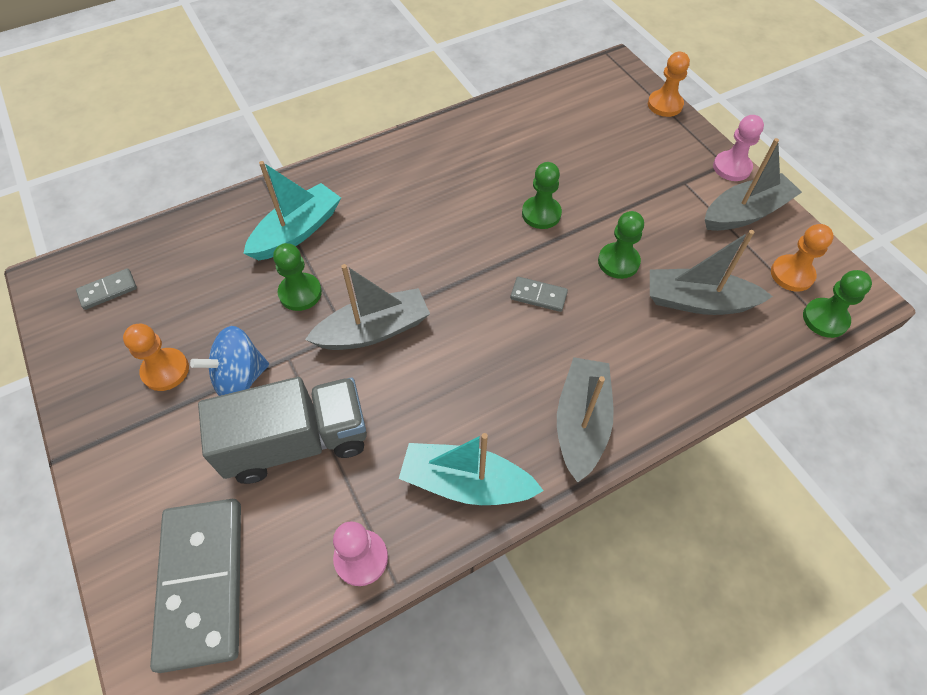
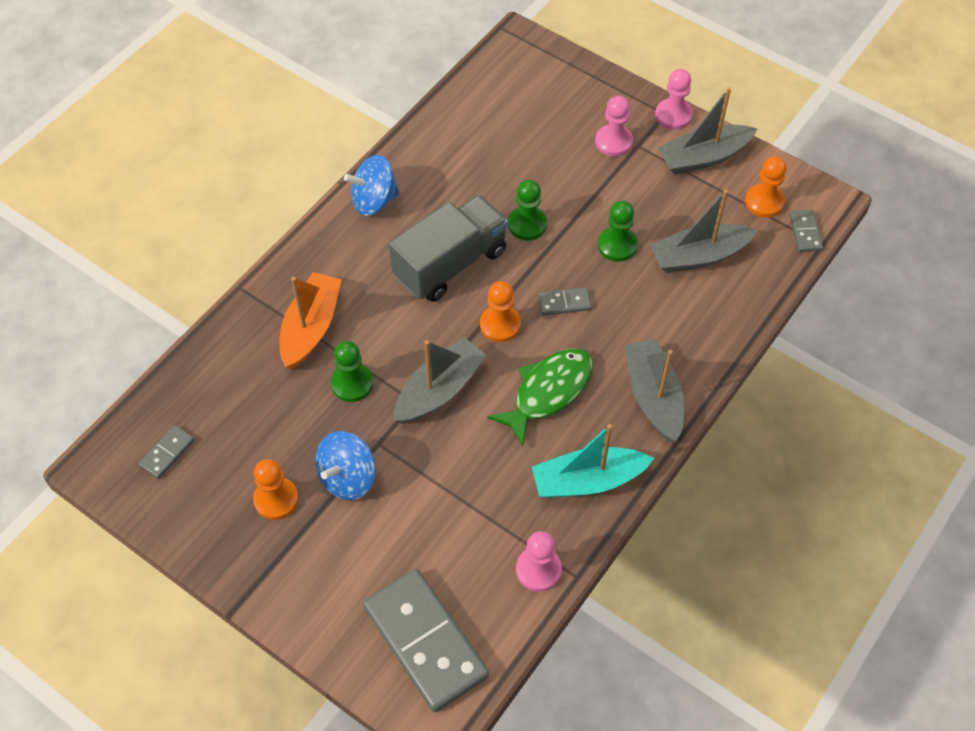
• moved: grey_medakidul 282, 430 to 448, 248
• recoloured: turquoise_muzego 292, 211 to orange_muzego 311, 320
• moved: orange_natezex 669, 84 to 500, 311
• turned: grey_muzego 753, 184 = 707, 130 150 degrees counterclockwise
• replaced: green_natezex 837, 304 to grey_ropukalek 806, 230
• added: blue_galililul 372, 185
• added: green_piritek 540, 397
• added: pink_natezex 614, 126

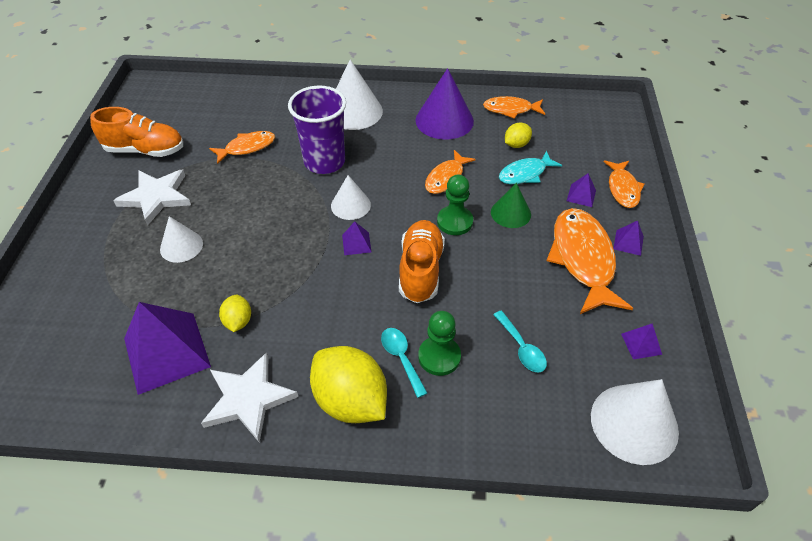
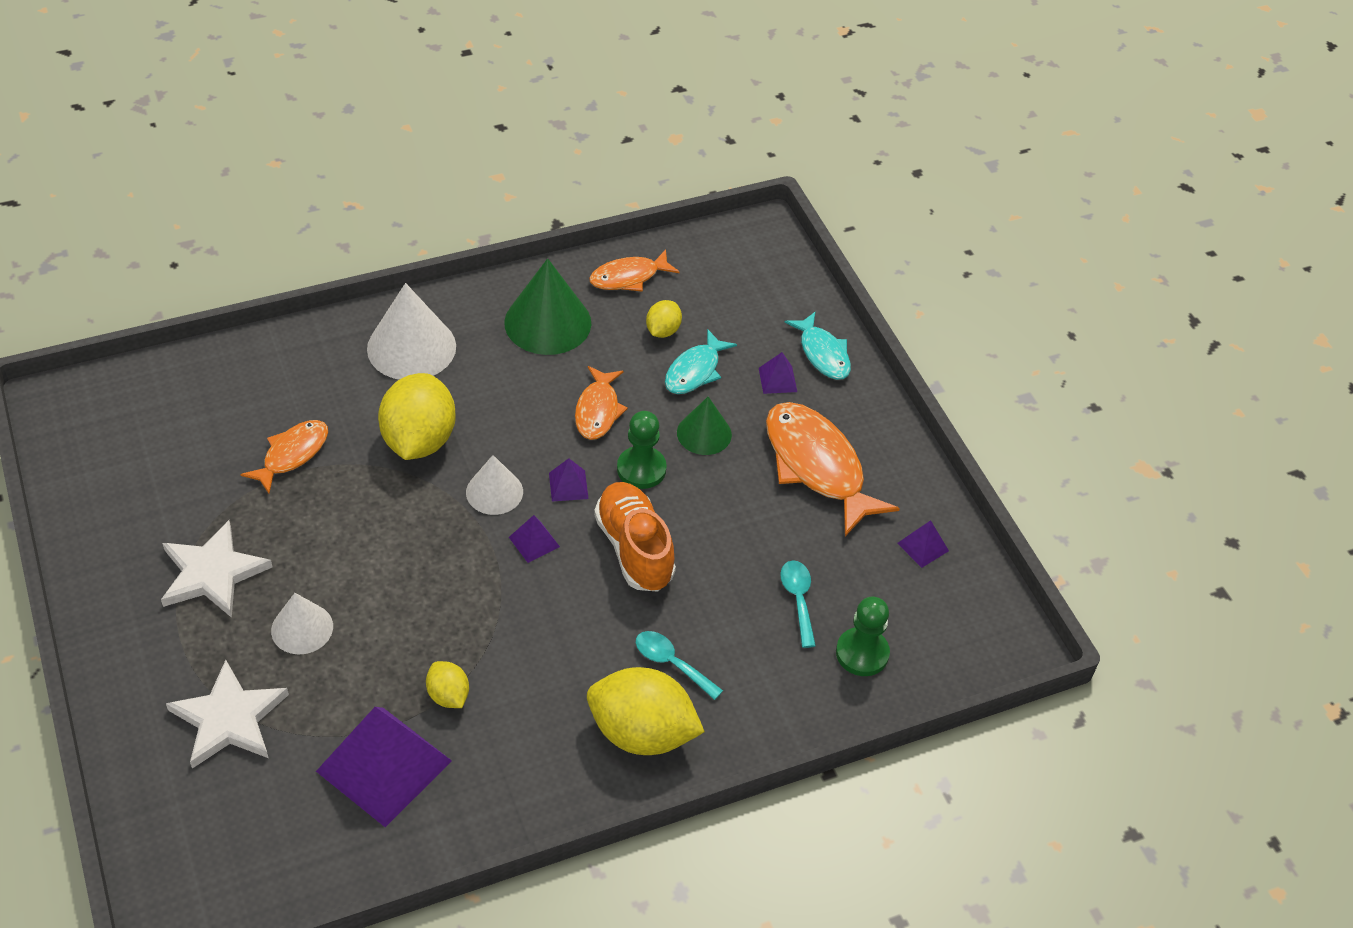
• removed: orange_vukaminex 136, 132
• moved: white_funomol 249, 397 to 227, 714
• replaced: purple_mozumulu 317, 130 to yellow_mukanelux 417, 416
• recoloured: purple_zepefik 444, 104 to green_zepefik 547, 306
• moved: green_natezex 439, 343 to 863, 636
• turned: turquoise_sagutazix 520, 341 = 798, 604 135 degrees counterclockwise
• removed: white_zepefik 635, 422
• recoloured: orange_piritek 624, 184 to turquoise_piritek 817, 346
• moved: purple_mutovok 628, 238 to 569, 480

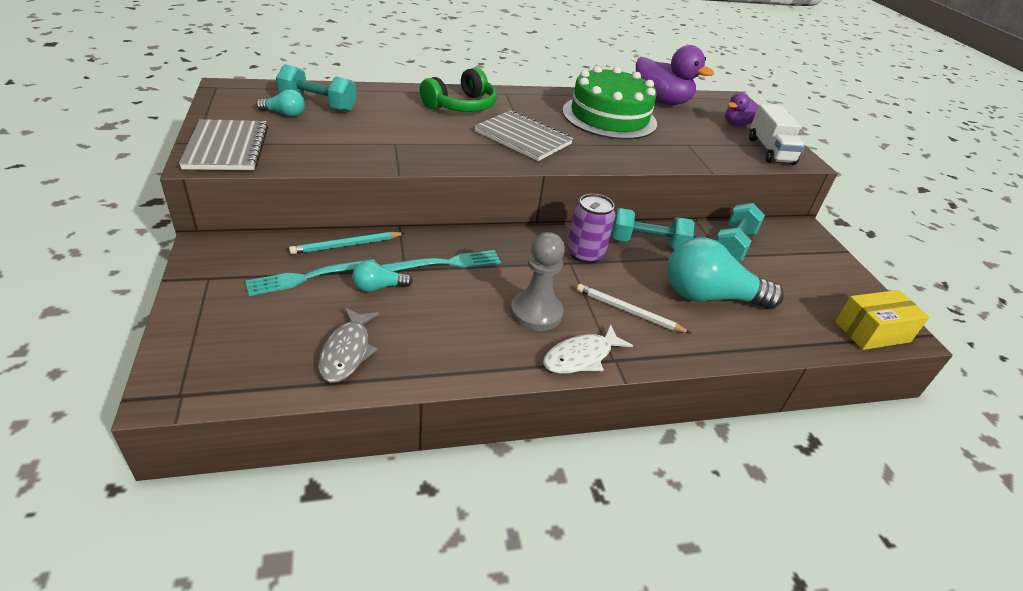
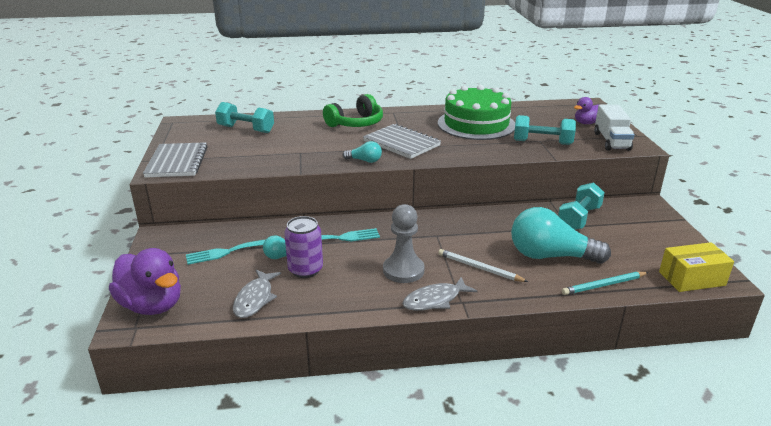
• moved: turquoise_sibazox 280, 103 to 362, 152
• moved: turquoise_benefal 347, 243 to 605, 283
• recoloured: white_piritek 588, 349 to grey_piritek 439, 294
• moved: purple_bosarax 591, 228 to 303, 247
• moved: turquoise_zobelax 652, 228 to 545, 130
• moved: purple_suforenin 675, 75 to 145, 281

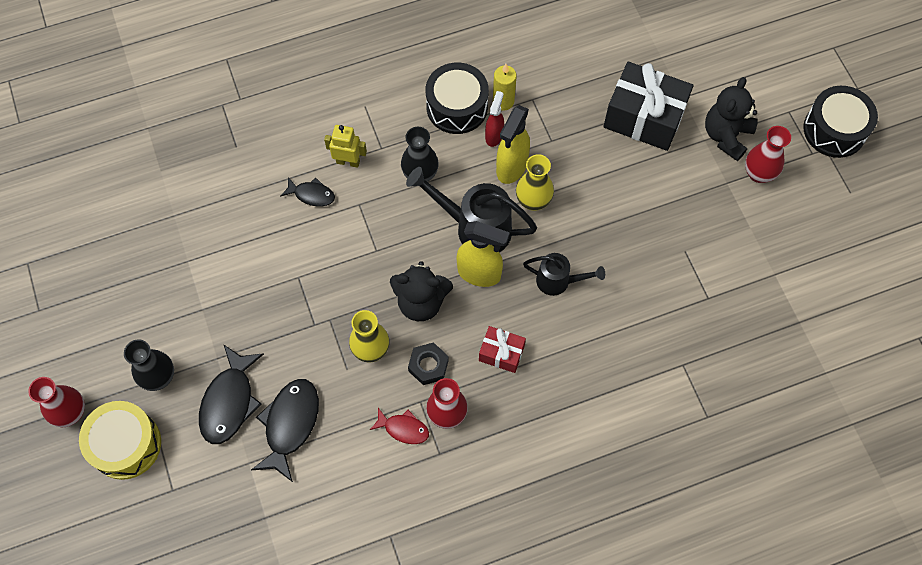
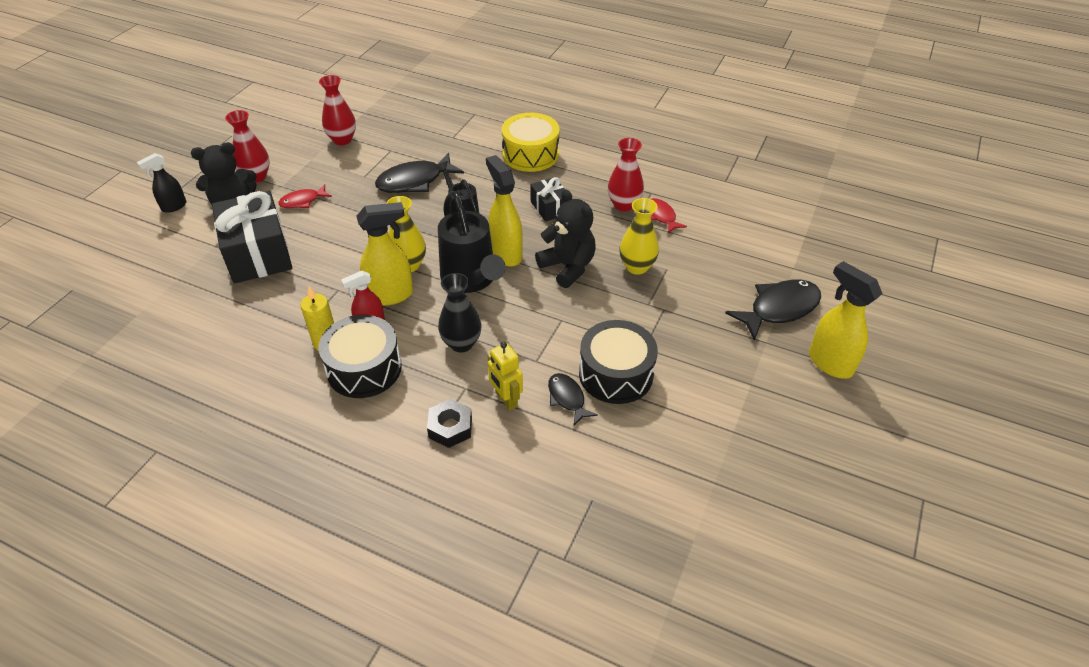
• moved: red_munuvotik 56, 402 to 337, 110
• moved: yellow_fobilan 120, 440 to 530, 142
• replaced: black_munuvotik 149, 365 to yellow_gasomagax 846, 320
• moved: black_piritek 285, 430 to 419, 173
• moved: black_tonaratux 428, 363 to 449, 423
• recoloured: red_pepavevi 502, 349 to black_pepavevi 547, 199
• moved: black_fobilan 840, 122 to 618, 362
• added: black_gasomagax 162, 183
• added: red_piritek 305, 196

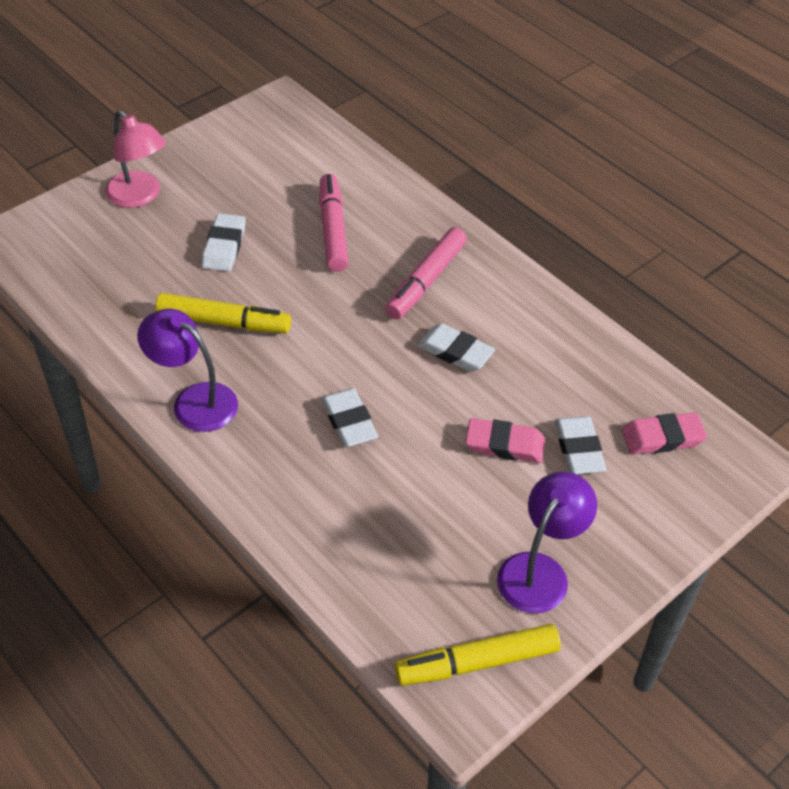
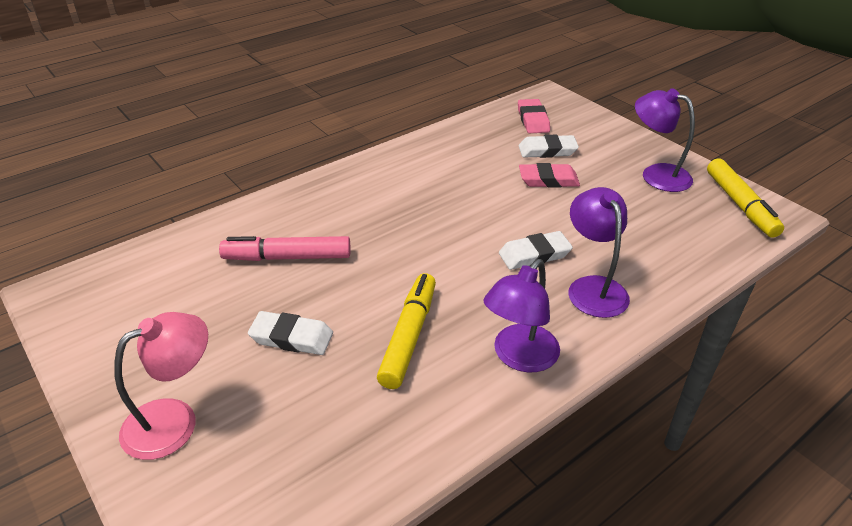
• removed: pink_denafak 426, 273
• removed: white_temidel 456, 347
• turned: pink_temidel 505, 440 = 549, 175 75 degrees clockwise
• added: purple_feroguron 599, 252

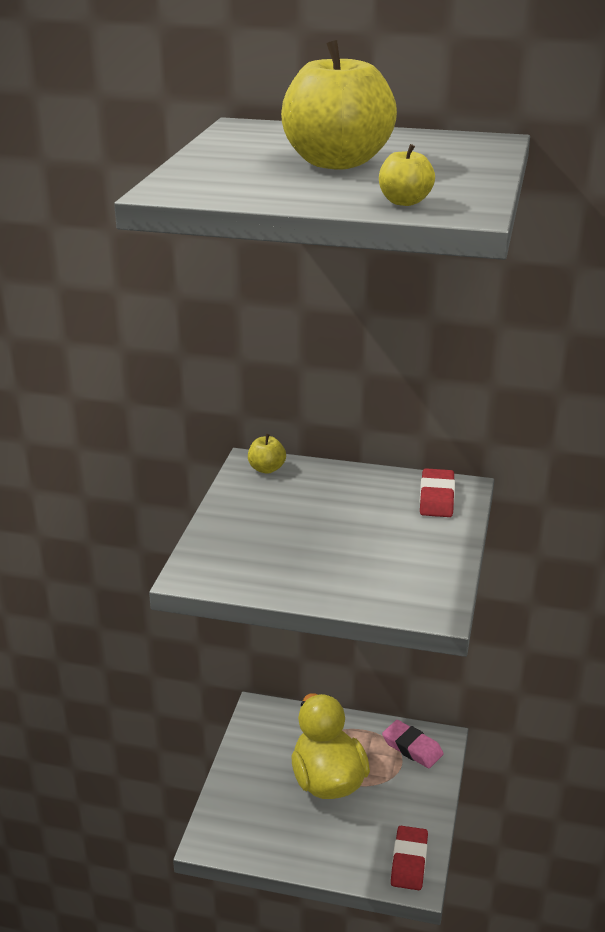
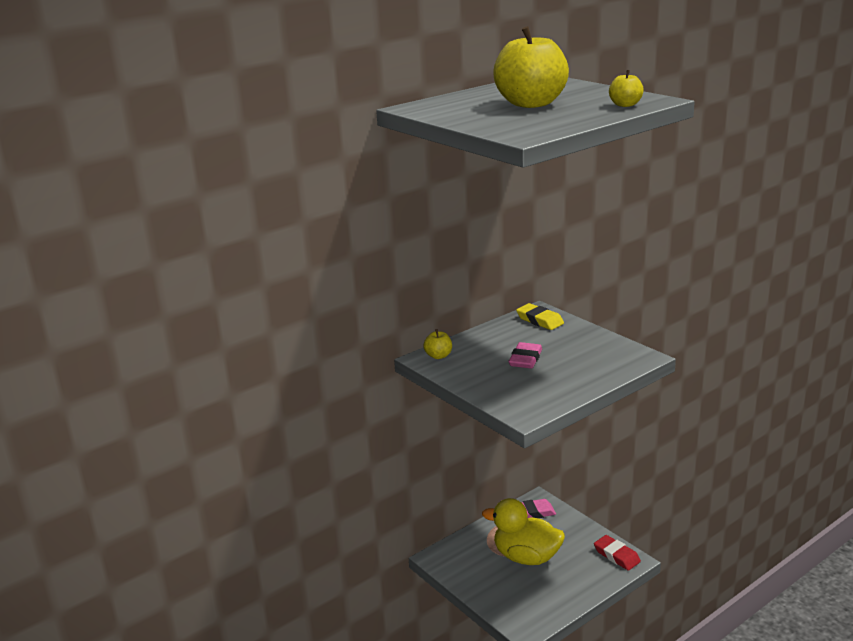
• recoloured: red_temidel 437, 492 to yellow_temidel 540, 316
• added: pink_temidel 525, 355

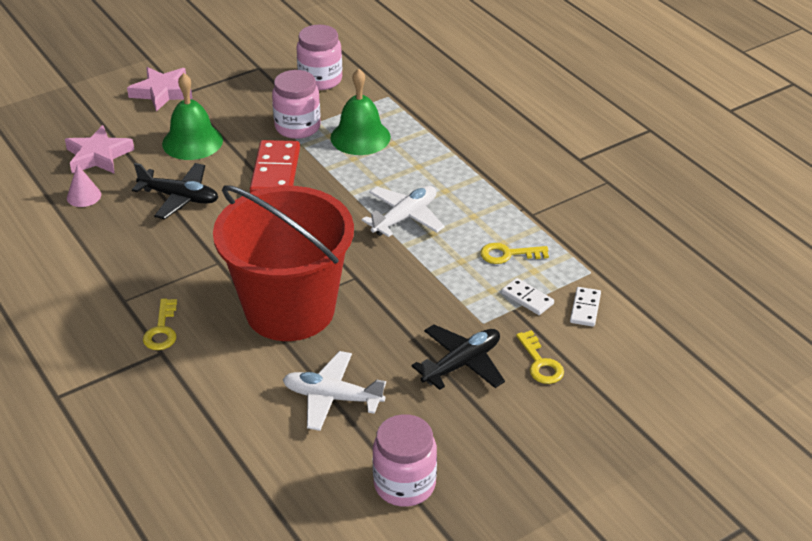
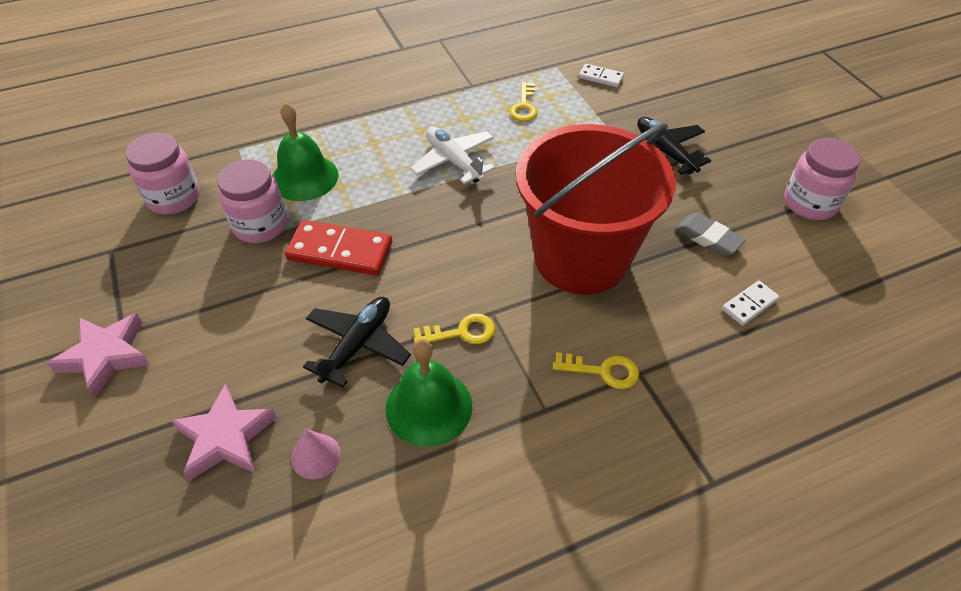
• moved: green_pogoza 192, 116 to 429, 393
• replaced: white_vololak 334, 391 to grey_temidel 710, 234
• moved: white_ropukalek 528, 296 to 751, 303
• moved: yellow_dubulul 540, 357 to 454, 328

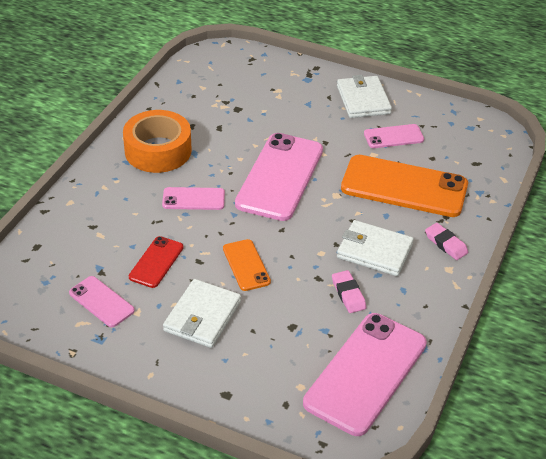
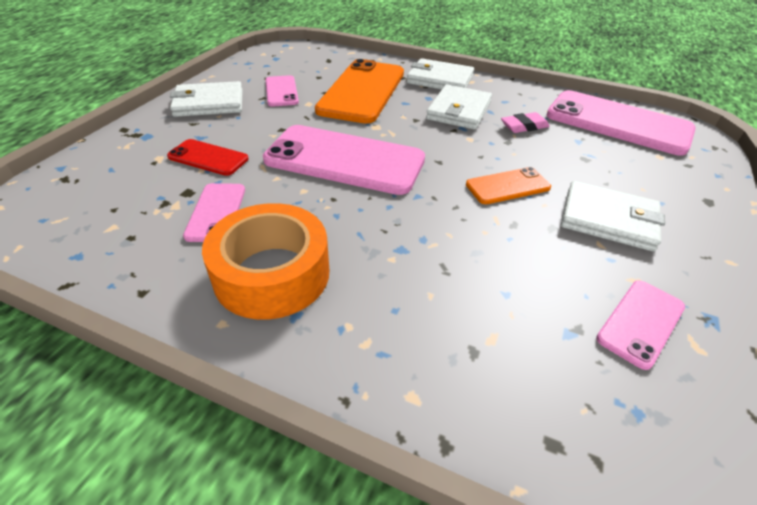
• moved: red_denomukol 156, 262 to 208, 157
• moved: pink_denomukol 193, 198 to 214, 212
• replaced: pink_temidel 446, 241 to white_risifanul 440, 74

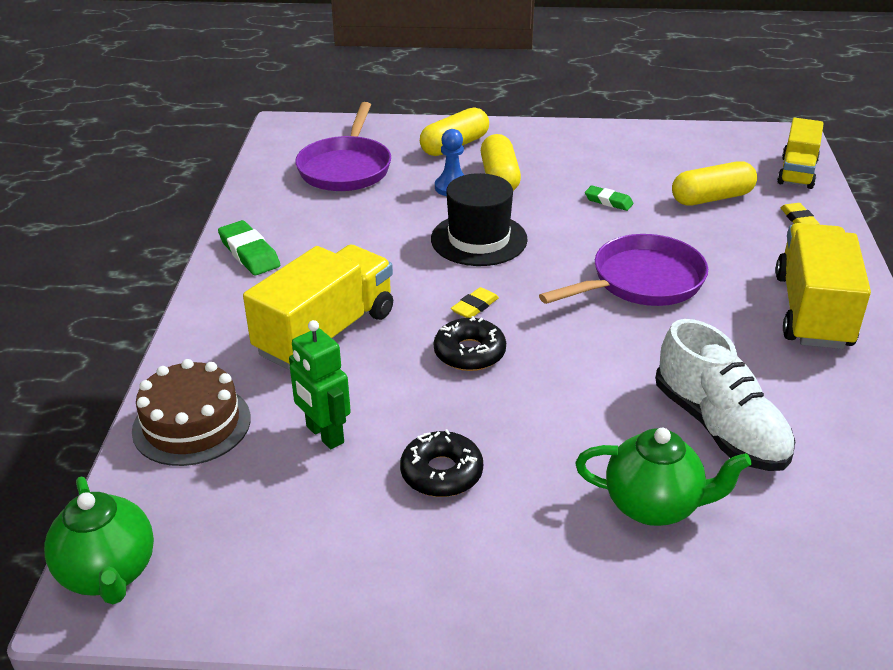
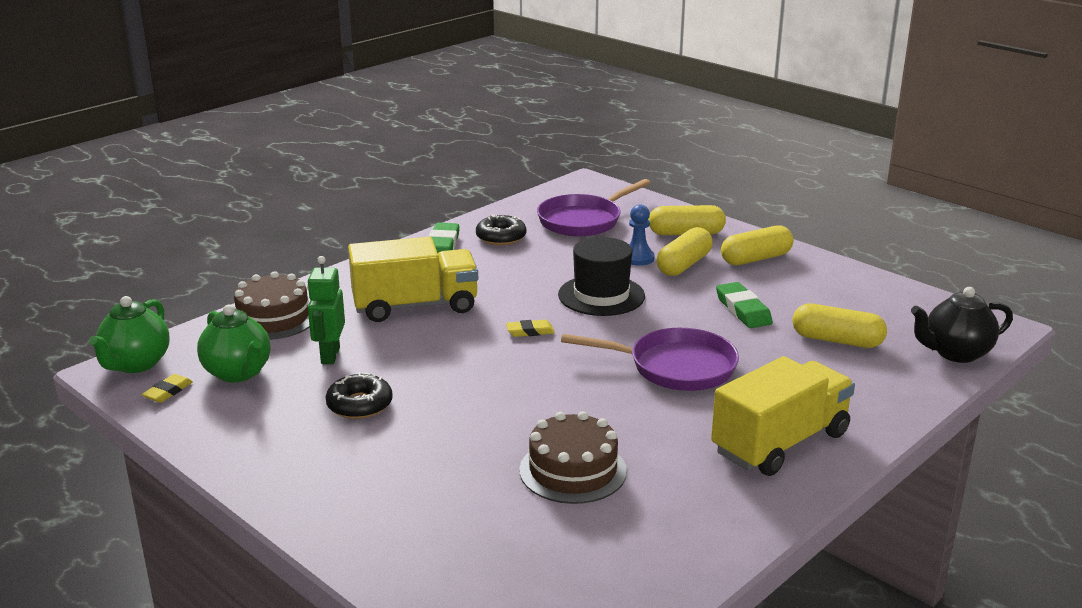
• moved: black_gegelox 470, 343 to 501, 229
• moved: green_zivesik 663, 477 to 234, 344
• resized: green_temidel 609, 198 = 744, 305 x1.61
• replaced: white_vukaminex 725, 395 to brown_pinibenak 573, 457
• replaced: yellow_medakidul 800, 153 to black_zivesik 962, 325
• moved: yellow_temidel 800, 214 to 167, 388
• added: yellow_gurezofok 757, 245

